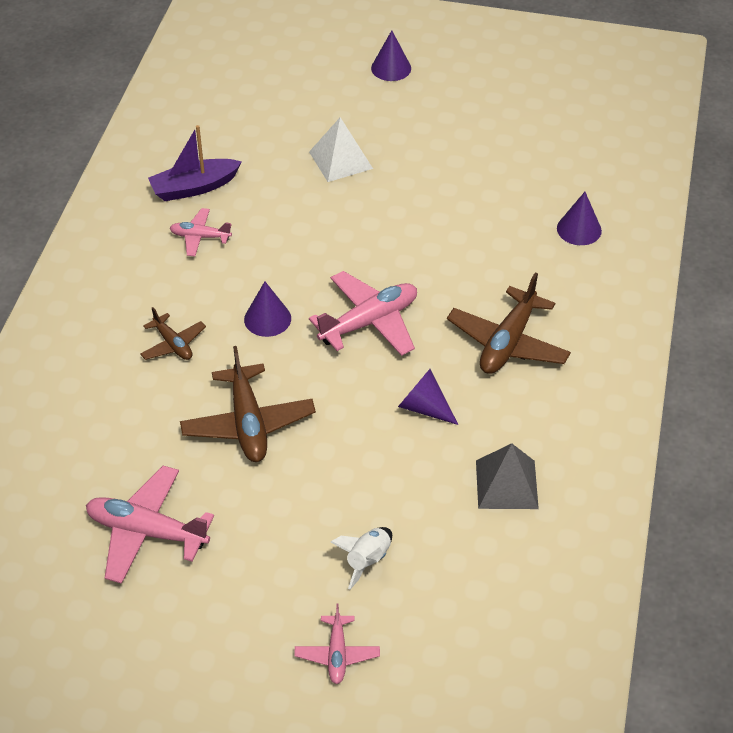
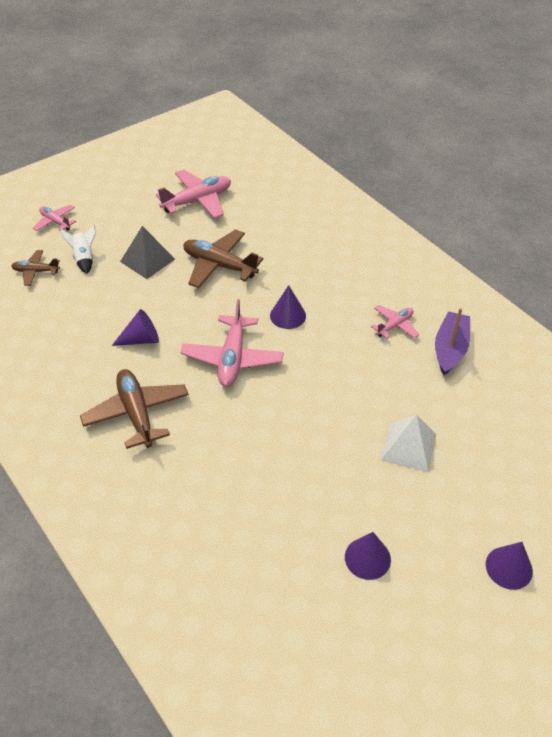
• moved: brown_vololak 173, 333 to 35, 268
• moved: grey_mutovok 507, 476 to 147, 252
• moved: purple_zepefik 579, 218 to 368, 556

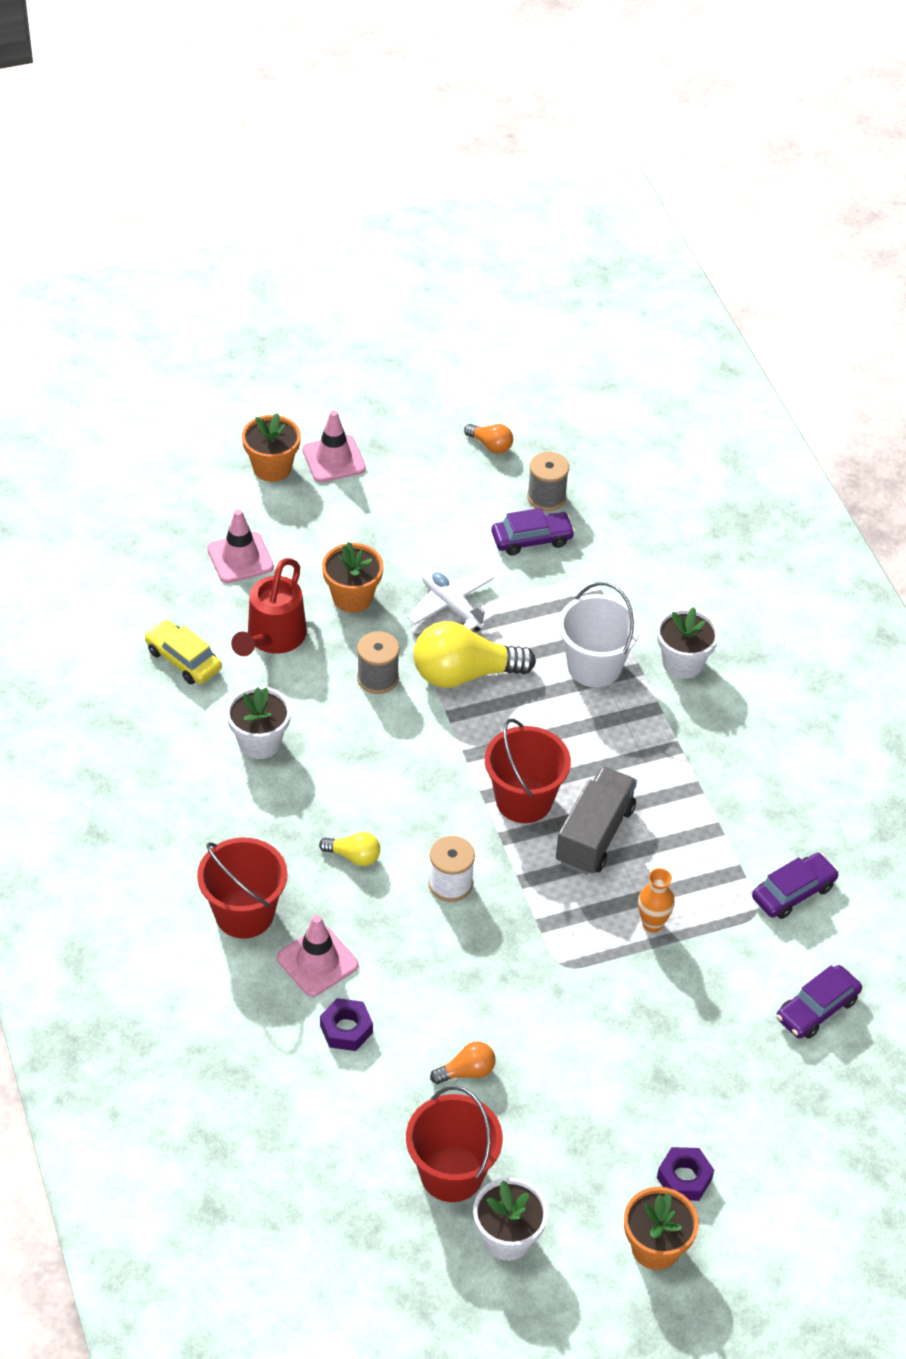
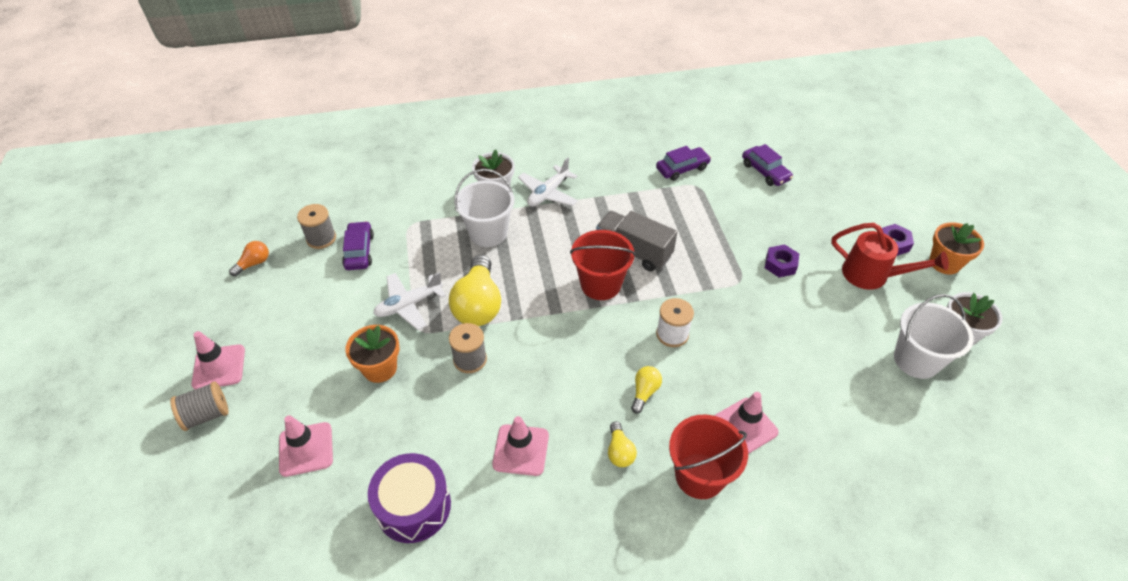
• replaced: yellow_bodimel 183, 652 to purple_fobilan 409, 498
• replaced: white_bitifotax 258, 722 to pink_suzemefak 520, 446
• moved: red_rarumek 269, 607 to 890, 256
• replaced: orange_bitifotax 271, 447 to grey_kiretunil 199, 406
• moved: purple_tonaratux 346, 1024 to 782, 261
• recoloured: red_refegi 454, 1144 to white_refegi 933, 336
• removed: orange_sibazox 462, 1062
• removed: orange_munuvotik 656, 900
• turned: purple_bodimel 795, 886 = 683, 163 90 degrees clockwise
• added: white_vololak 548, 182
• added: yellow_sibazox 622, 444

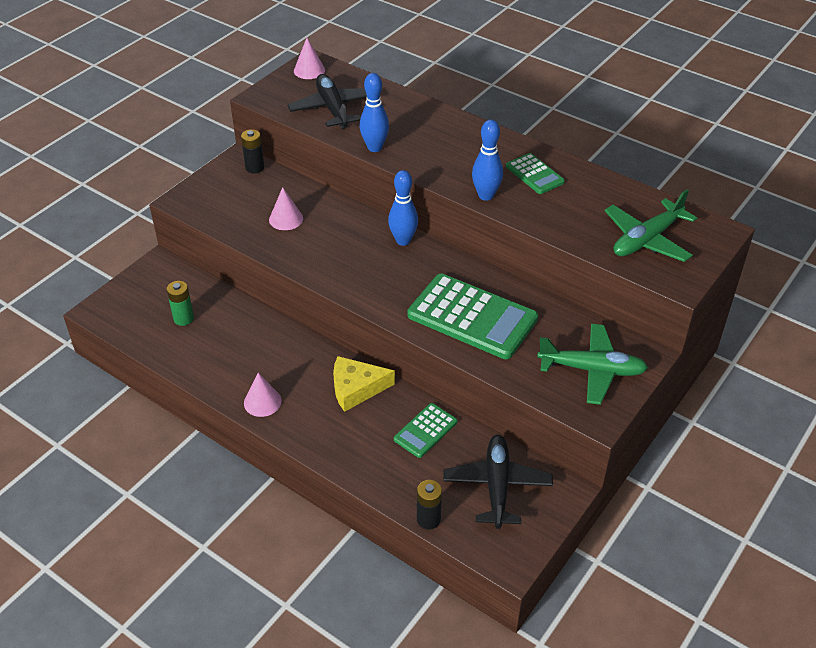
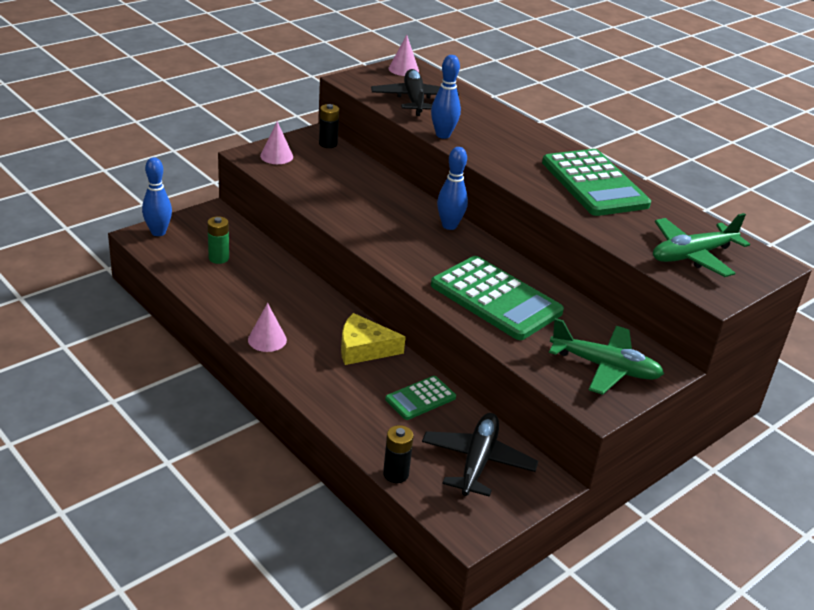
• moved: pink_zepefik 286, 208 to 276, 142
• moved: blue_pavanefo 487, 160 to 157, 196
• resized: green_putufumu 535, 173 = 596, 182 x1.96

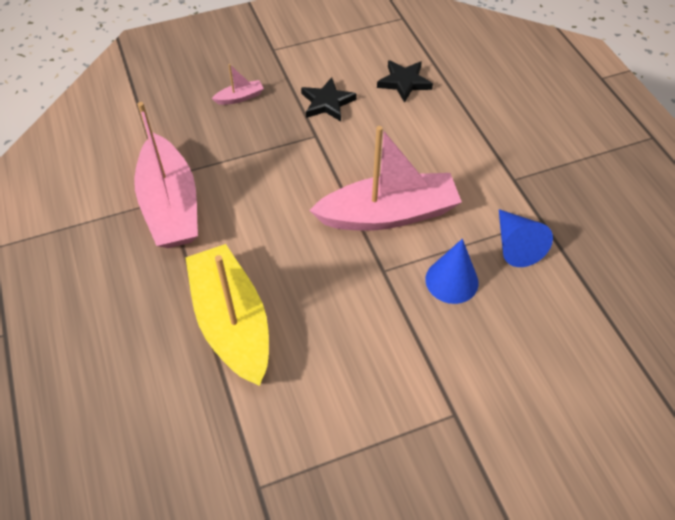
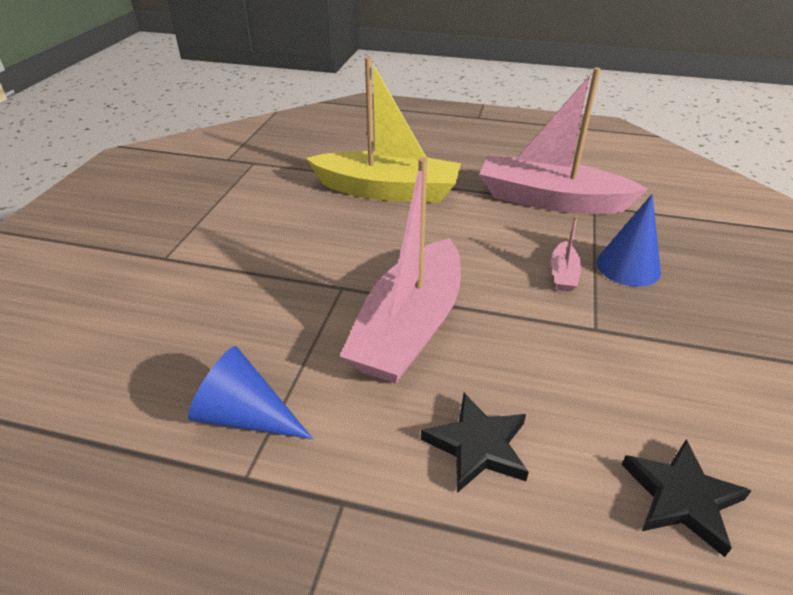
• moved: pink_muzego 238, 84 to 566, 254
• moved: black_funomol 329, 99 to 475, 443
• moved: blue_zepefik 452, 271 to 628, 240

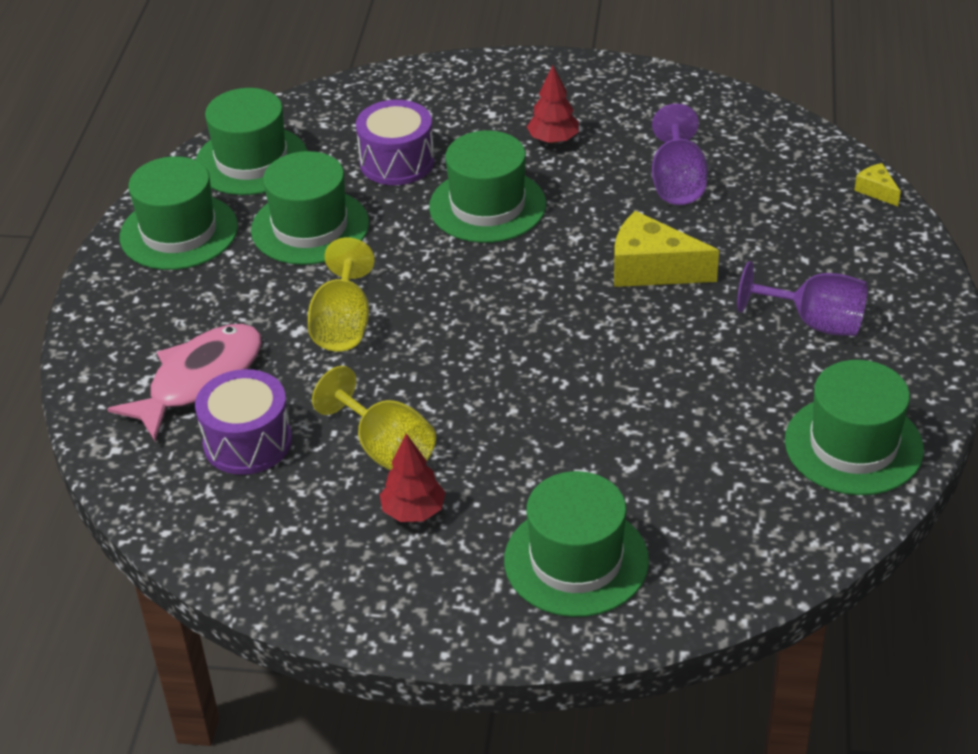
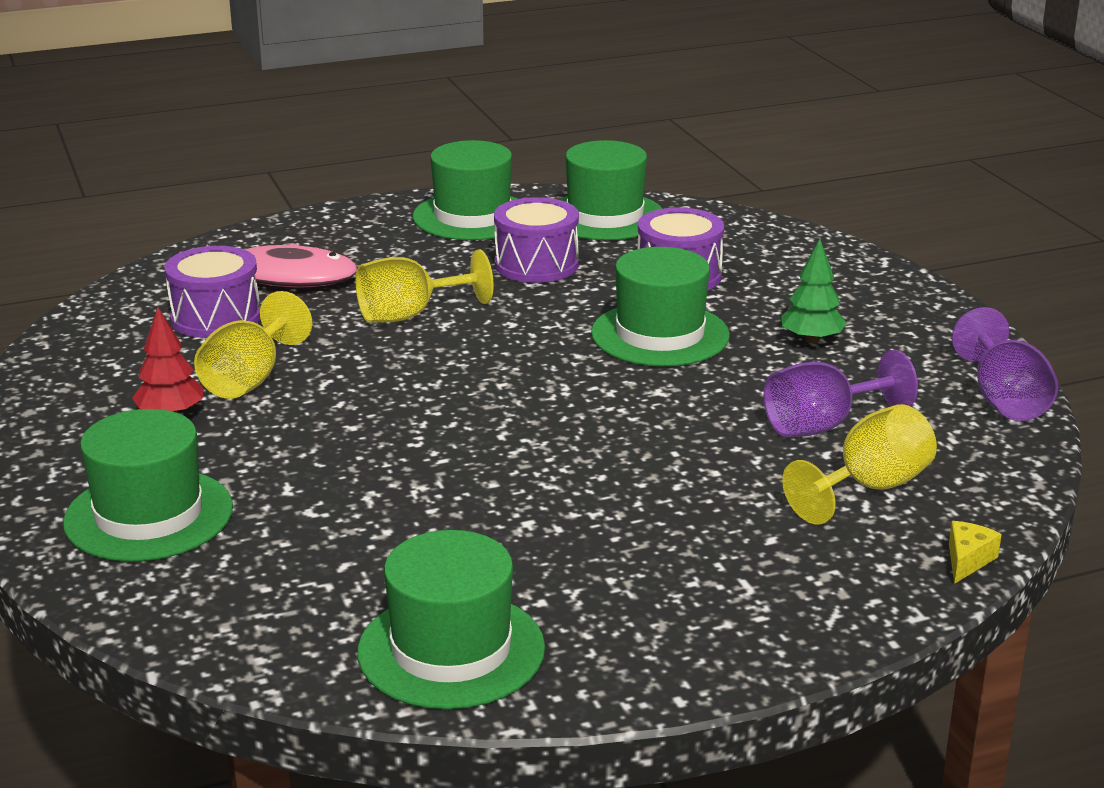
• replaced: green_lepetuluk 310, 208 to purple_fobilan 536, 240
• recoloured: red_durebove 553, 104 to green_durebove 813, 291
• removed: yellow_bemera 666, 249
• moved: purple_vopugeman 802, 298 to 1005, 364
• added: yellow_vopugeman 859, 464

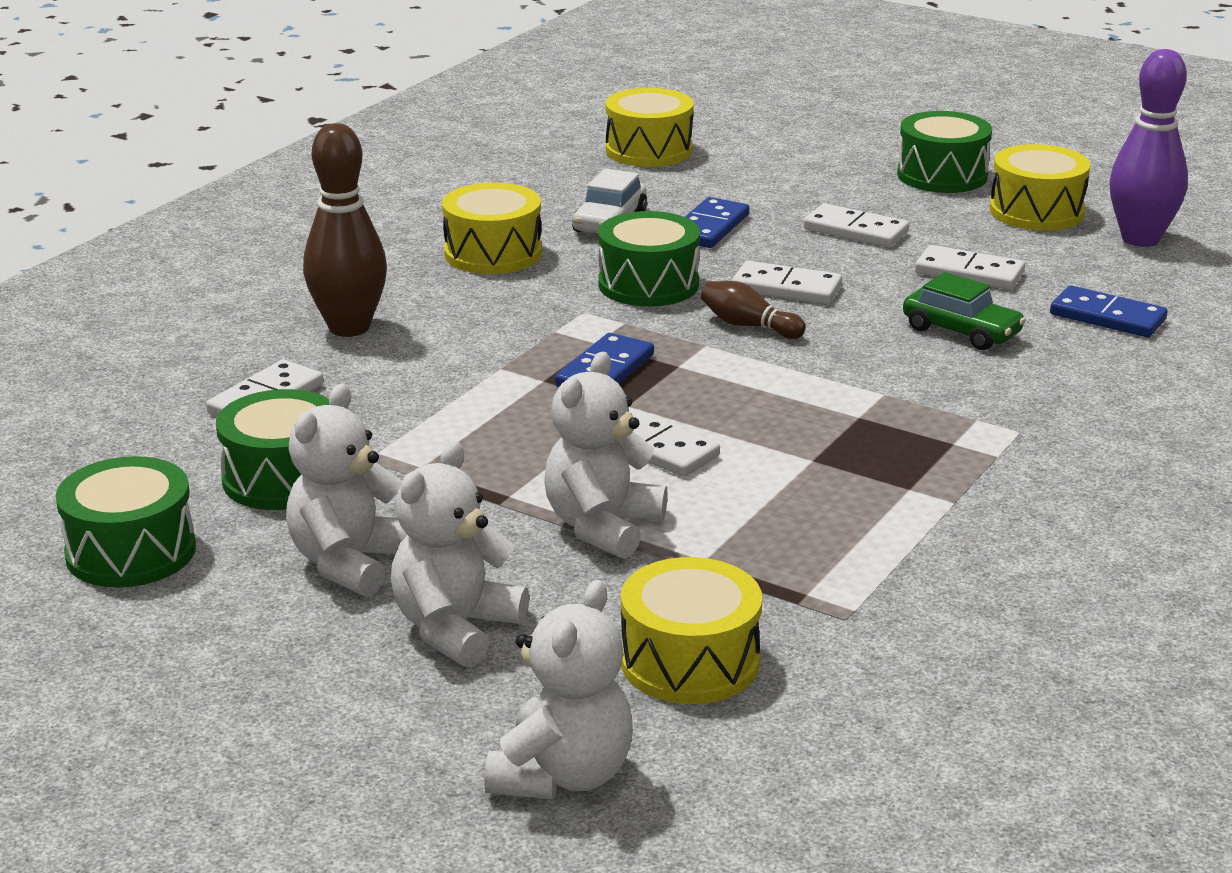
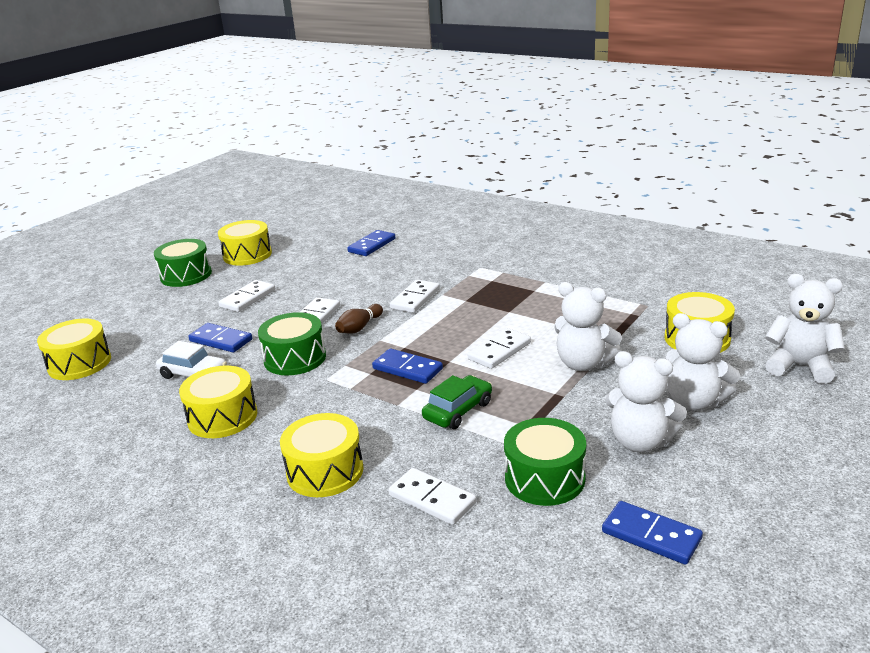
• replaced: green_fobilan 126, 522 to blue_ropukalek 652, 533
• replaced: brown_pavanefo 345, 230 to yellow_fobilan 321, 455
• moved: green_bodimel 964, 311 to 457, 402
• moved: white_ropukalek 970, 267 to 415, 296
• removed: purple_pavanefo 1148, 148

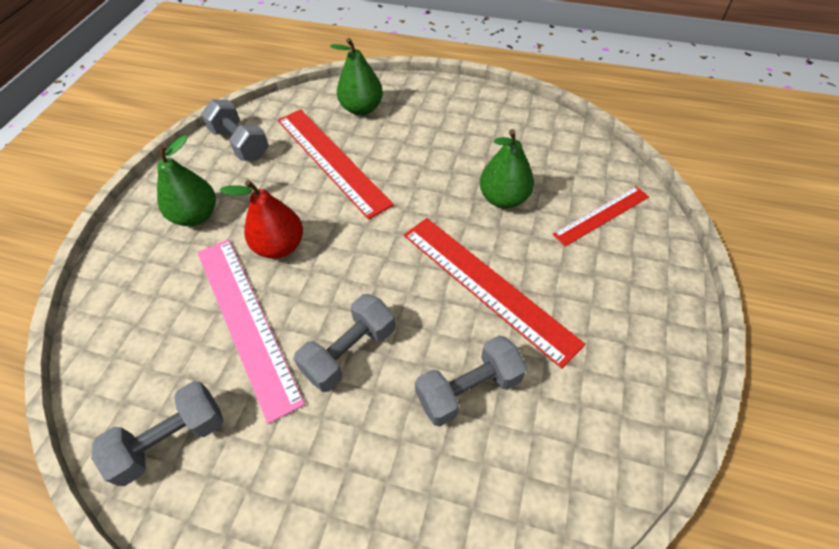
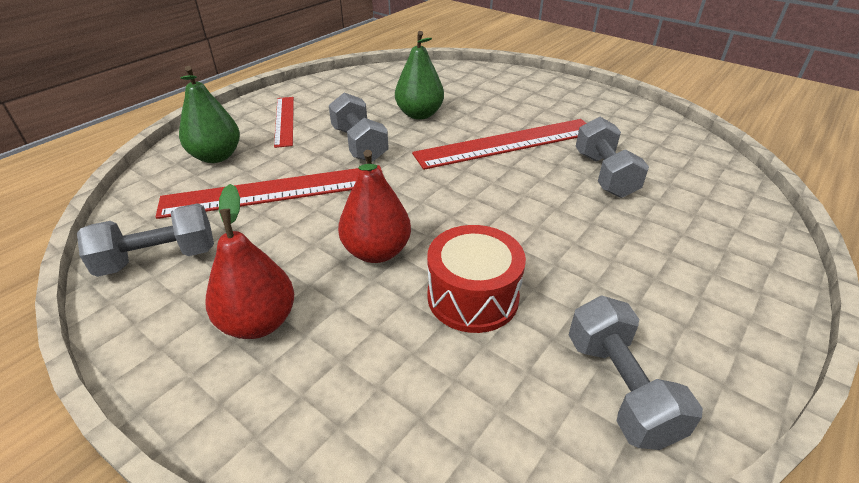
• recoloured: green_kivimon 186, 180 to red_kivimon 250, 261
• replaced: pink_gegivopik 251, 331 to red_fobilan 476, 279
• moved: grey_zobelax 344, 343 to 359, 127
• moved: red_gegivopik 601, 216 to 284, 122

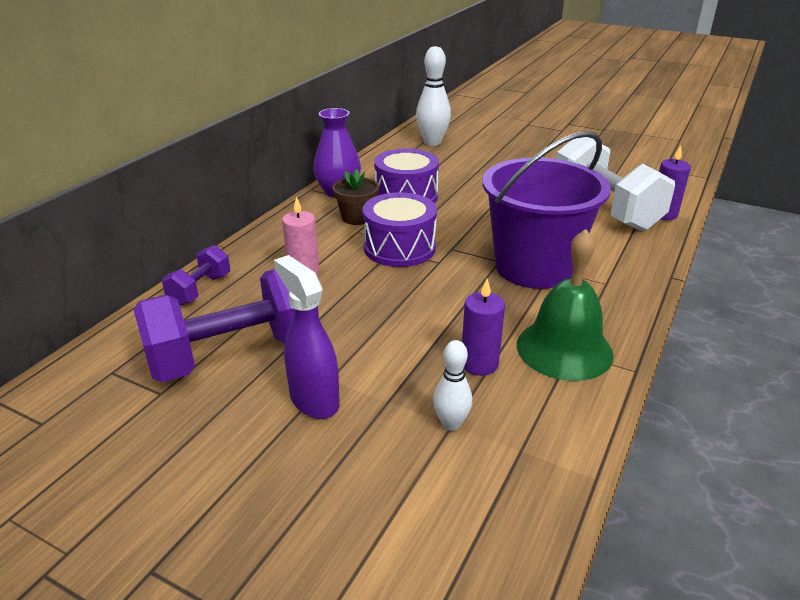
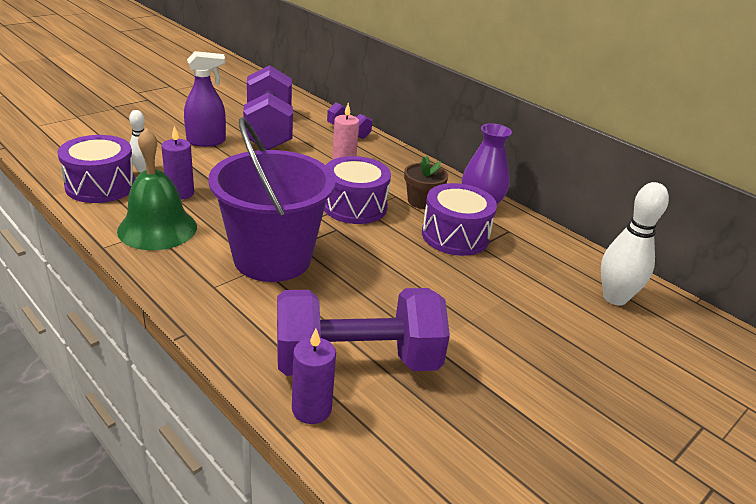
• recoloured: white_zobelax 615, 184 to purple_zobelax 363, 332
• added: purple_fobilan 96, 169

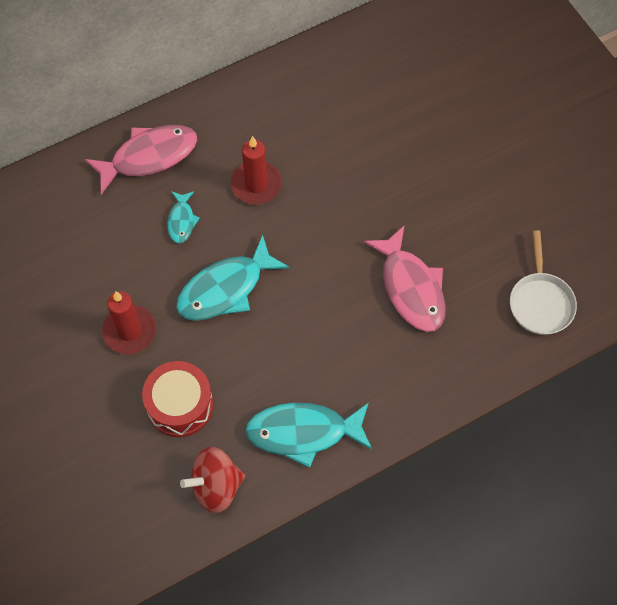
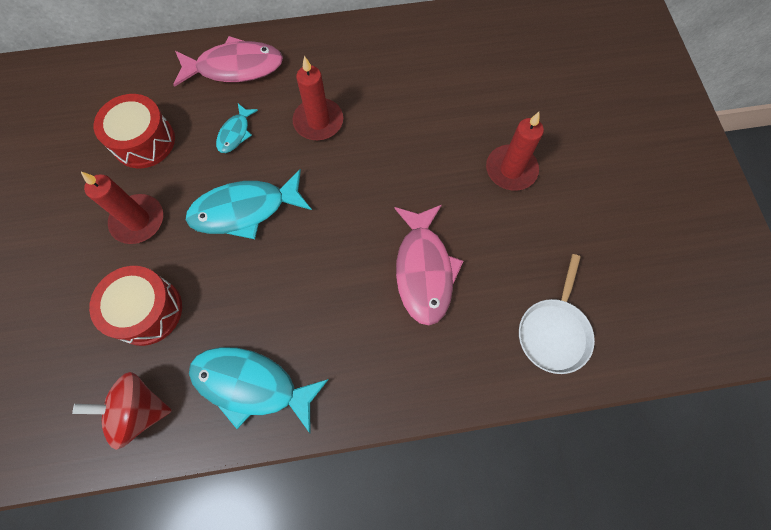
• added: red_fobilan 134, 131
• added: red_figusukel 515, 151

